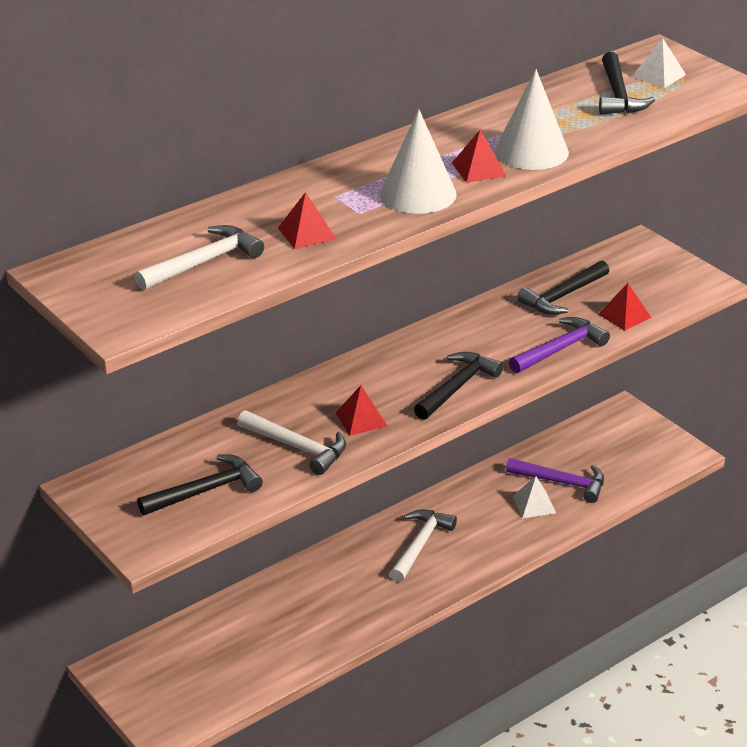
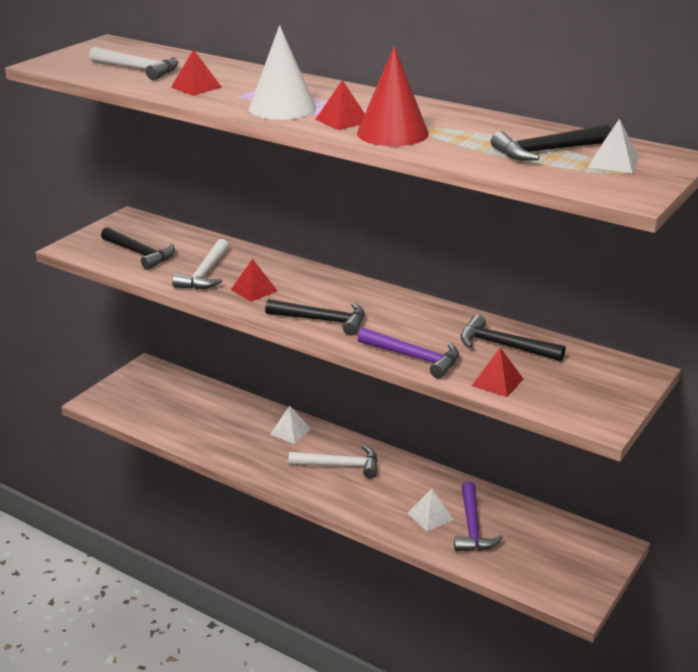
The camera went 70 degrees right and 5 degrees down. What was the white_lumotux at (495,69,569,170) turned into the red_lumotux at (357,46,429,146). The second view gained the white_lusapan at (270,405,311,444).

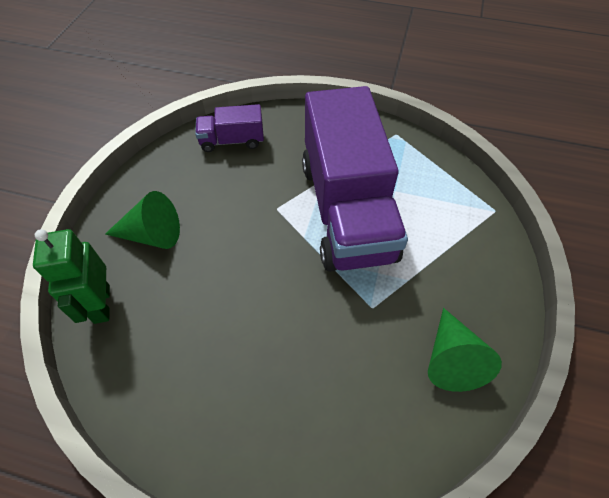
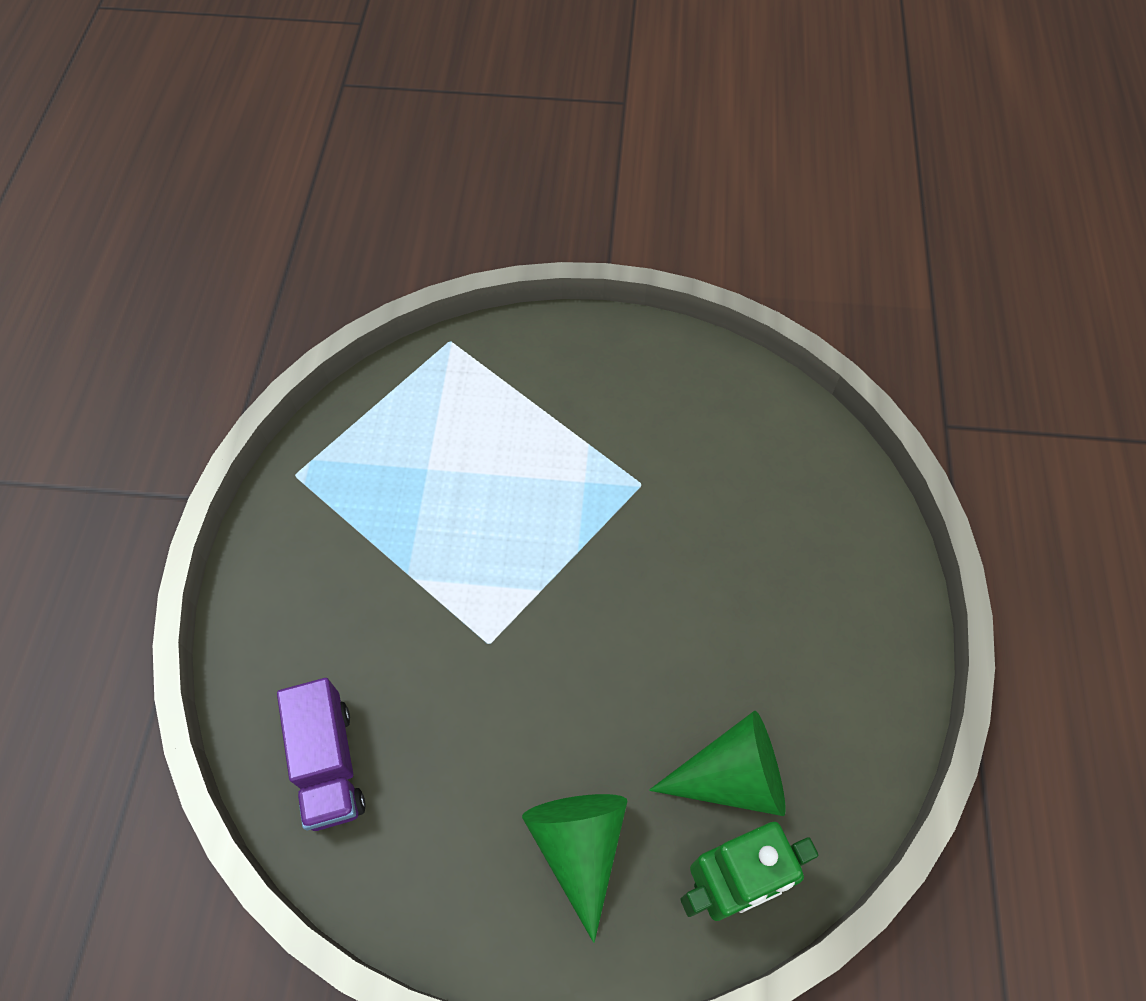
The camera went 100 degrees left and 5 degrees up. The second view lost the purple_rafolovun at (302,86,408,272). The green_lumotux ended up elsewhere, having gone from (428,308,502,392) to (649,711,786,816).

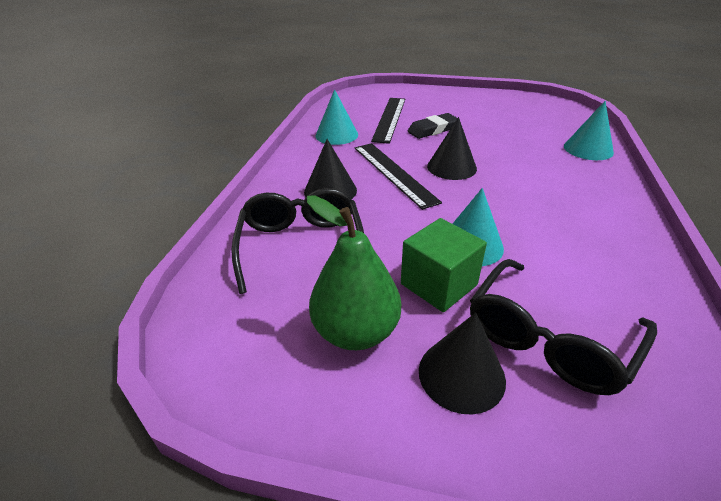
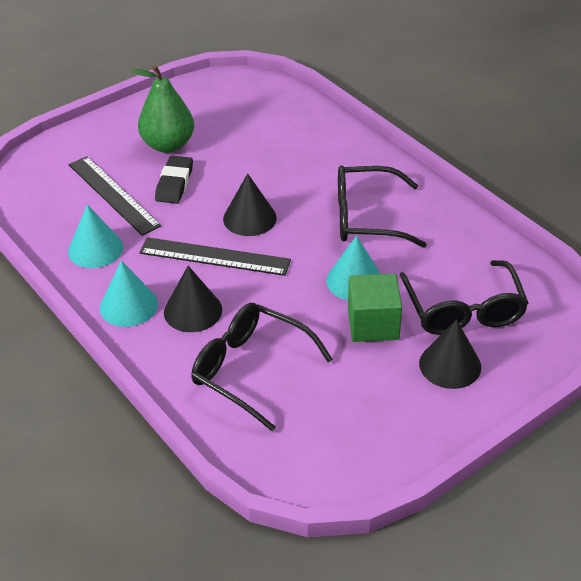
The camera went 50 degrees left and 5 degrees up. The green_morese ended up elsewhere, having gone from (307,195,401,350) to (132,65,194,153). The turquoise_lumotux ended up elsewhere, having gone from (564,101,614,160) to (100,260,158,327). The second view gained the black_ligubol at (338,165,427,248).

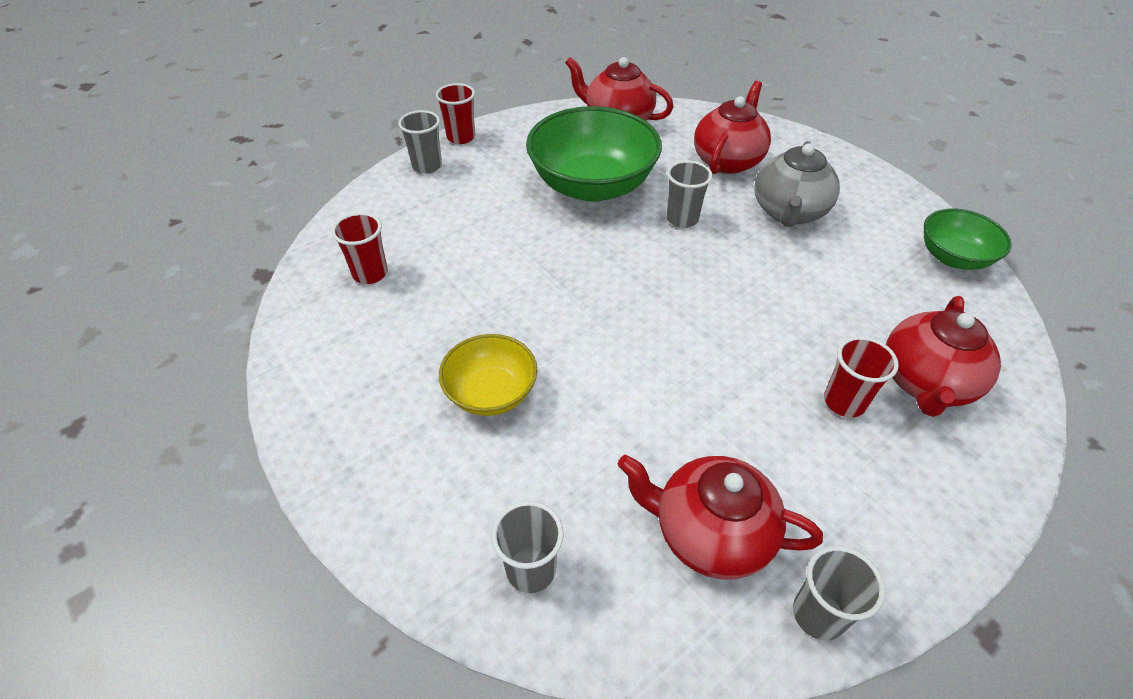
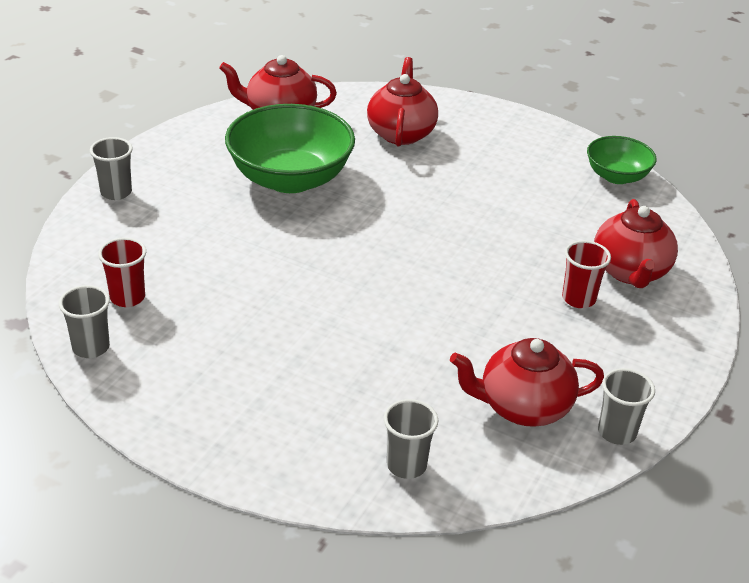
The camera went 25 degrees left and 10 degrees down. The second view lost the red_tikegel at (436,83,475,144). The second view lost the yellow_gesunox at (439,334,538,416). The grey_tikegel ended up elsewhere, having gone from (666,160,713,228) to (59,285,110,358). The second view lost the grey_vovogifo at (754,141,840,227).

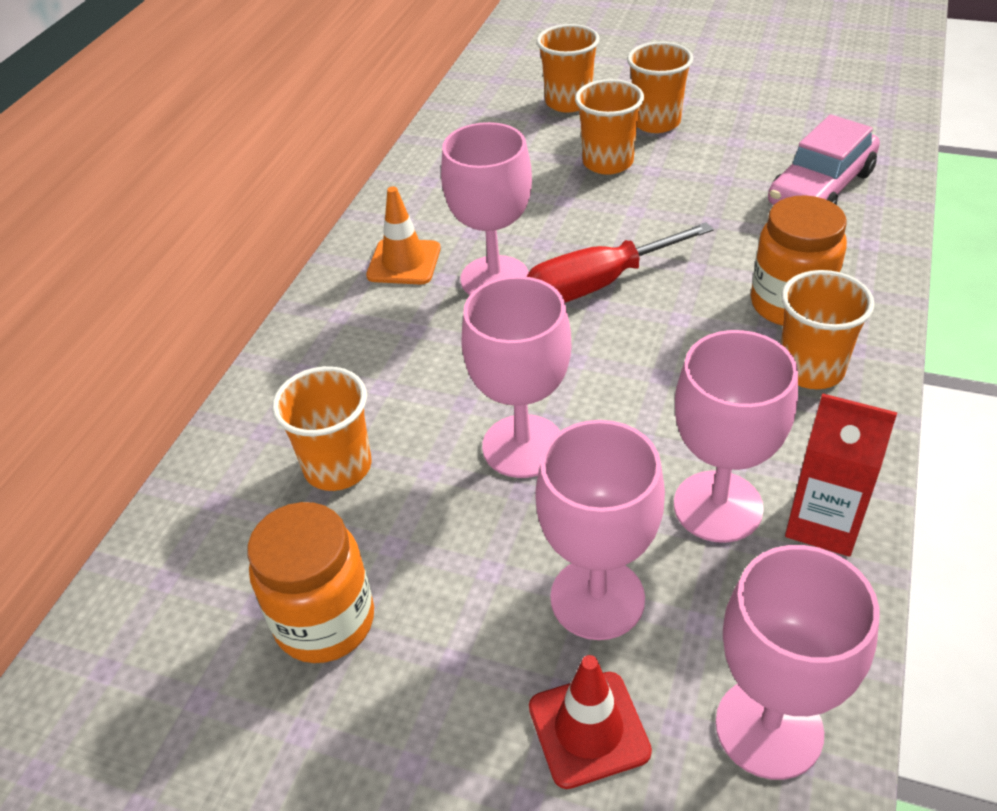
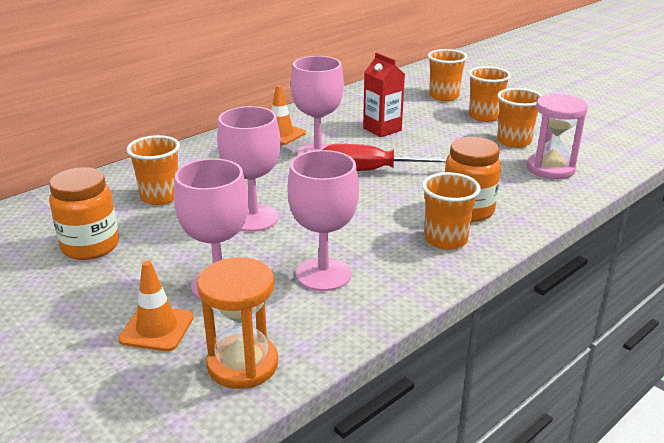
The camera went 25 degrees right and 15 degrees down. What was the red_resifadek at (529,655,652,789) turned into the orange_resifadek at (118,261,194,351). The orange_tikegel ended up elsewhere, having gone from (575,79,644,175) to (497,88,542,148). Where the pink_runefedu stood at (716,545,879,780), the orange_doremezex came to stand at (197,257,278,389). Where the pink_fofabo stood at (768,114,880,205), the pink_doremezex came to stand at (527,94,588,179). The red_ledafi ended up elsewhere, having gone from (785,393,897,557) to (363,53,405,137).

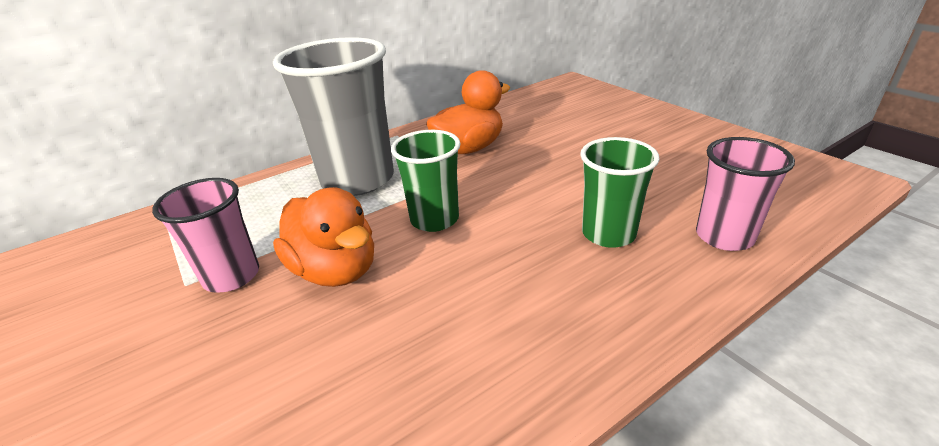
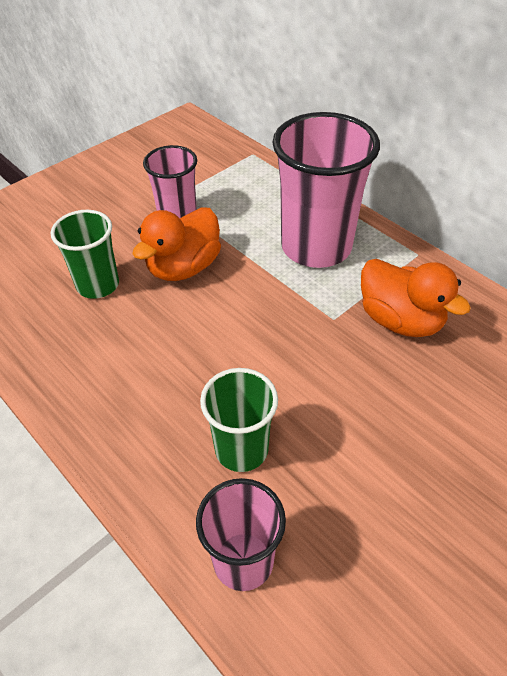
The camera went 80 degrees right and 15 degrees up. What was the grey_tikegel at (273,37,394,196) turned into the pink_tikegel at (272,112,380,268). The green_tikegel ended up elsewhere, having gone from (391,130,461,232) to (51,210,119,299).

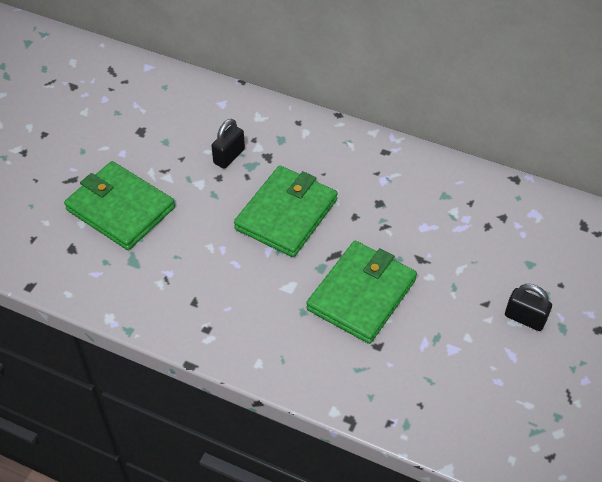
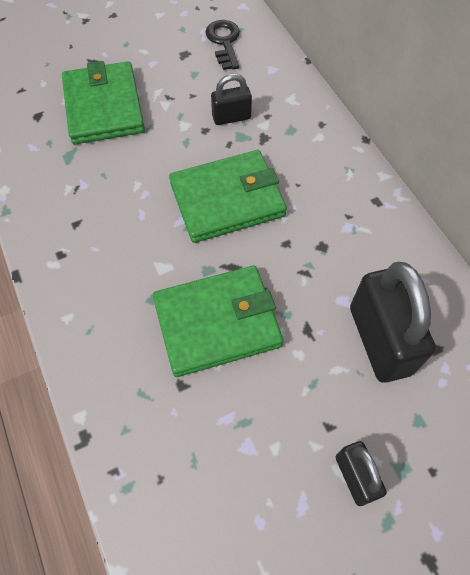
The camera went 40 degrees right and 10 degrees up. The second view gained the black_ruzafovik at (205,20,240,70). The second view gained the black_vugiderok at (350,262,436,382).

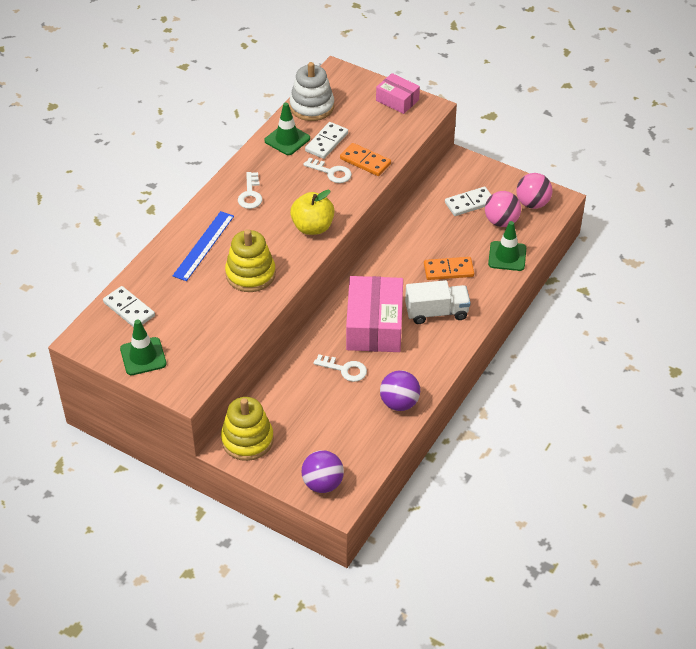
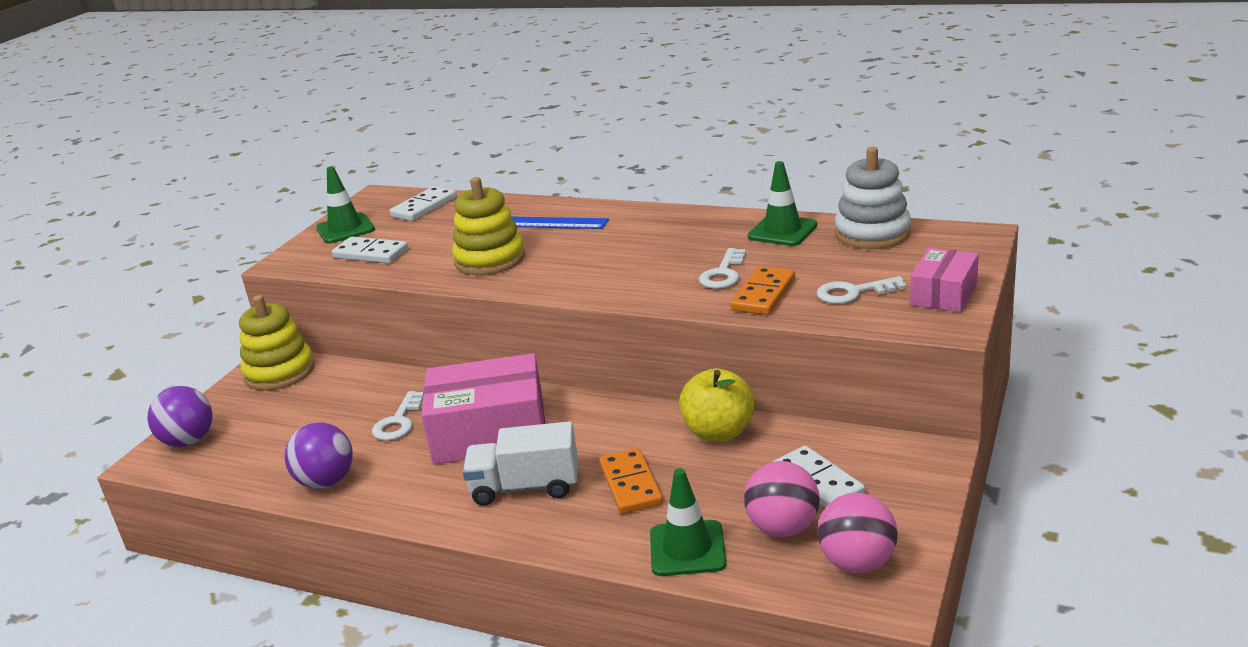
The camera went 85 degrees right and 20 degrees down. The white_ruzafovik ended up elsewhere, having gone from (238,172,262,209) to (817,276,907,304). The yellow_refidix ended up elsewhere, having gone from (290,190,335,235) to (679,368,755,442). The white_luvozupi ended up elsewhere, having gone from (305,122,348,159) to (332,237,408,263). The white_rafolovun at (405,280,471,324) ended up facing another way, 105 degrees clockwise from before.

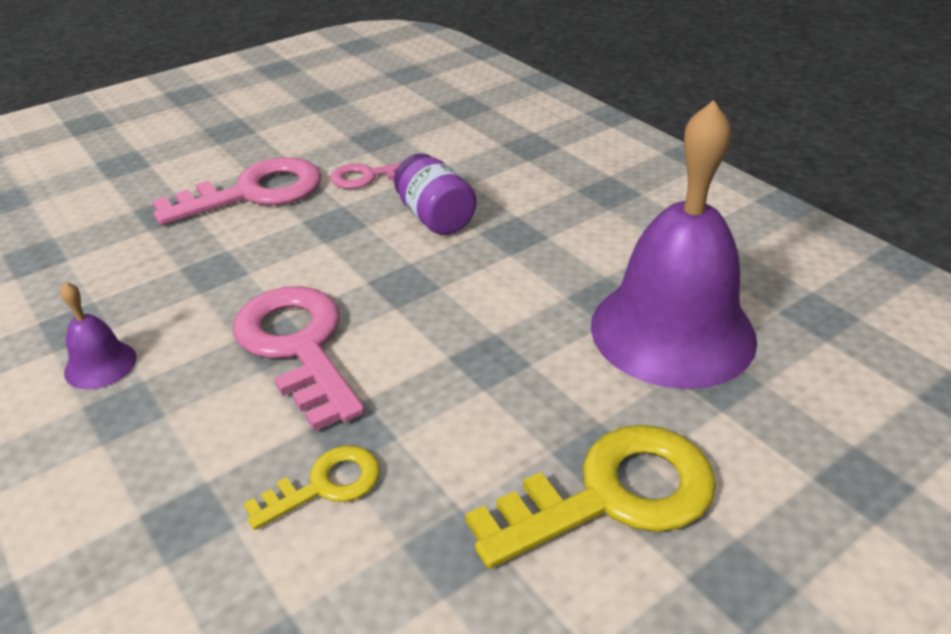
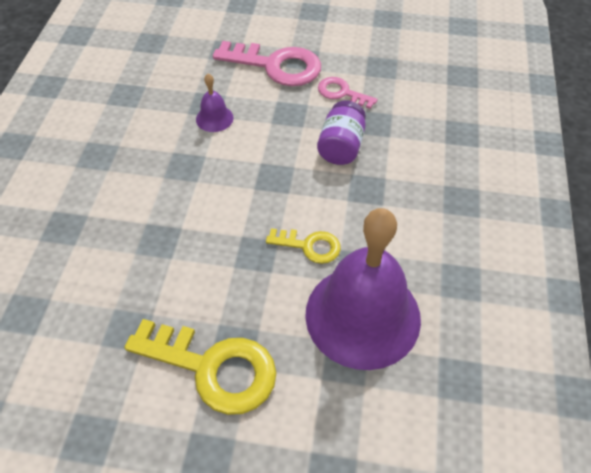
The camera went 45 degrees right and 15 degrees up. The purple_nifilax ended up elsewhere, having gone from (60,282,137,389) to (196,74,234,132). The second view lost the pink_ruzafovik at (233,286,365,431). The yellow_ruzafovik ended up elsewhere, having gone from (243,445,380,530) to (266,228,341,264).

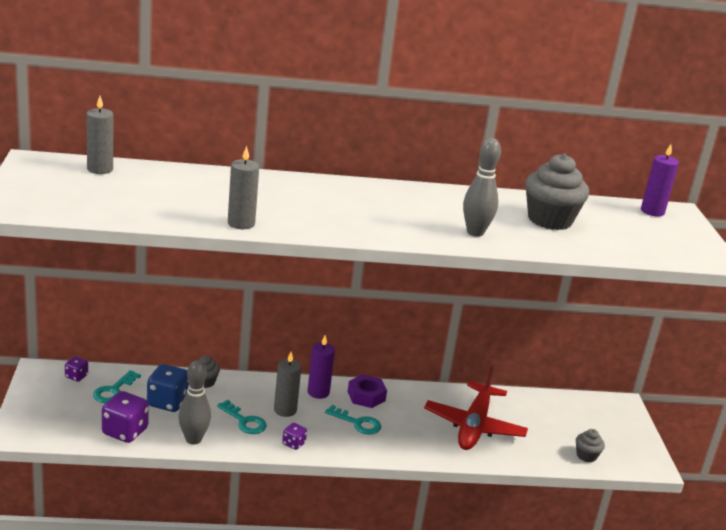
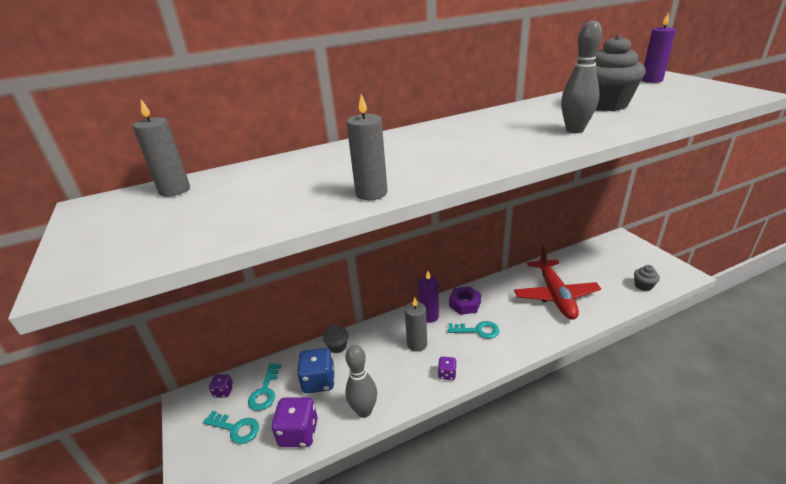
The camera went 15 degrees left and 5 degrees up. The turquoise_ruzafovik ended up elsewhere, having gone from (217,400,267,434) to (203,411,259,444).

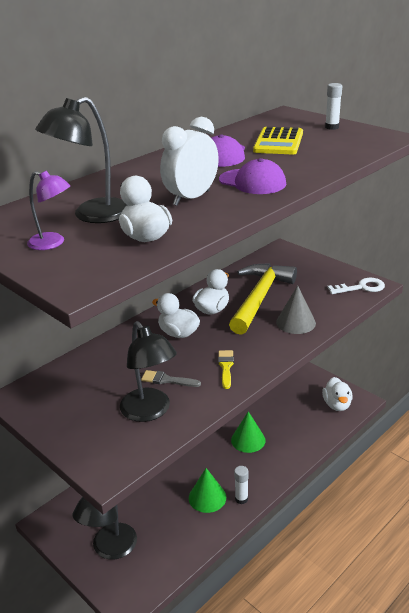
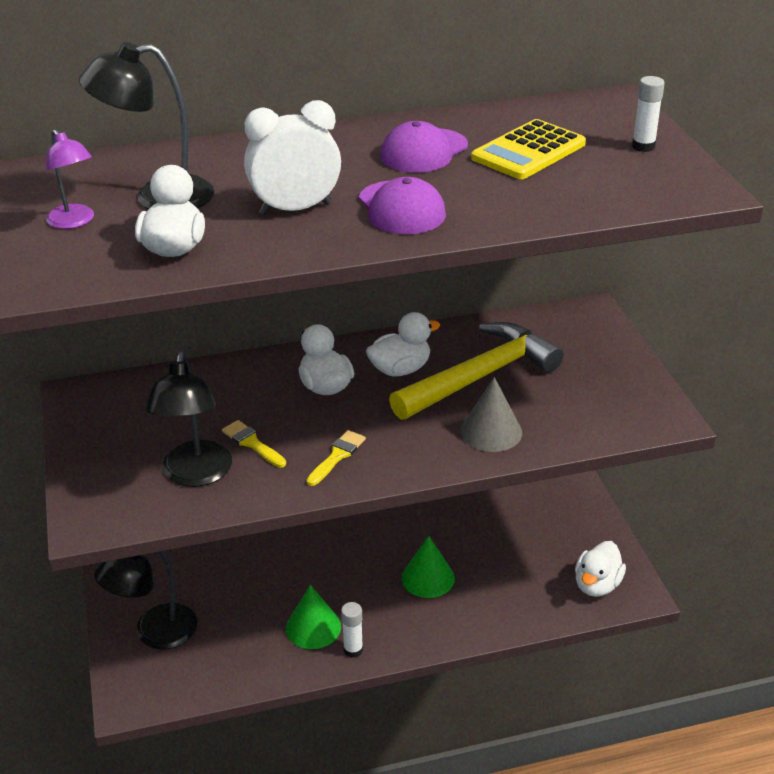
The camera went 30 degrees right and 5 degrees up. What was the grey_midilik at (141,370,201,387) turned into the yellow_midilik at (222,420,286,468). The second view lost the white_ruzafovik at (327,278,385,294).

